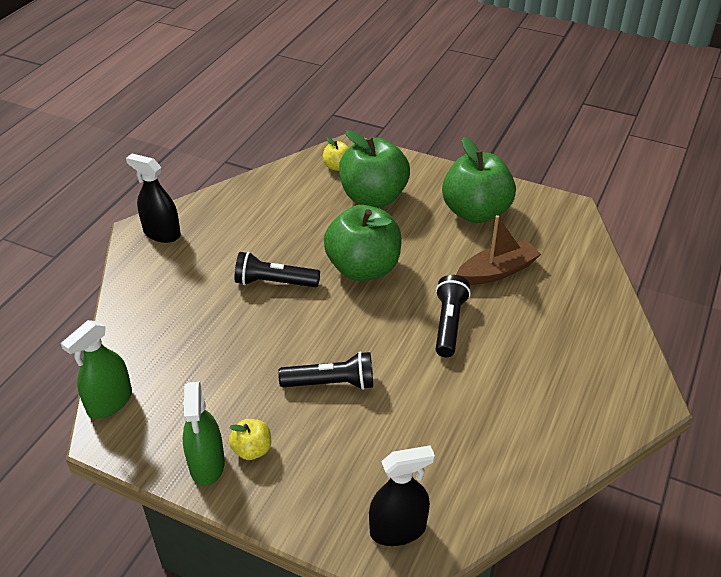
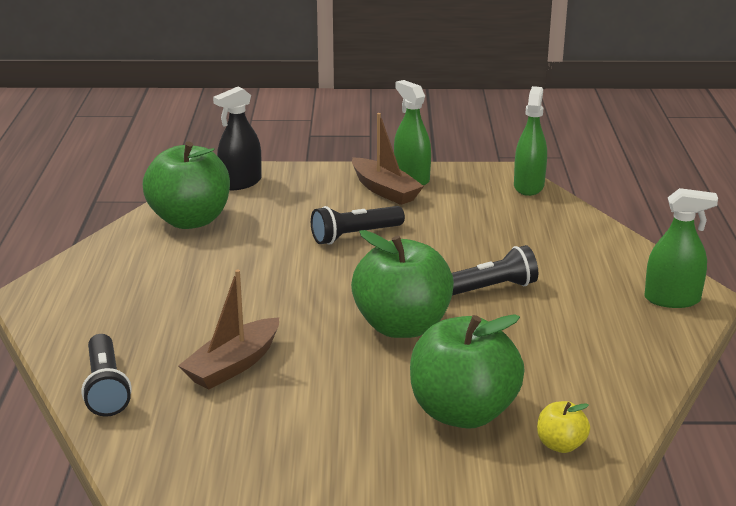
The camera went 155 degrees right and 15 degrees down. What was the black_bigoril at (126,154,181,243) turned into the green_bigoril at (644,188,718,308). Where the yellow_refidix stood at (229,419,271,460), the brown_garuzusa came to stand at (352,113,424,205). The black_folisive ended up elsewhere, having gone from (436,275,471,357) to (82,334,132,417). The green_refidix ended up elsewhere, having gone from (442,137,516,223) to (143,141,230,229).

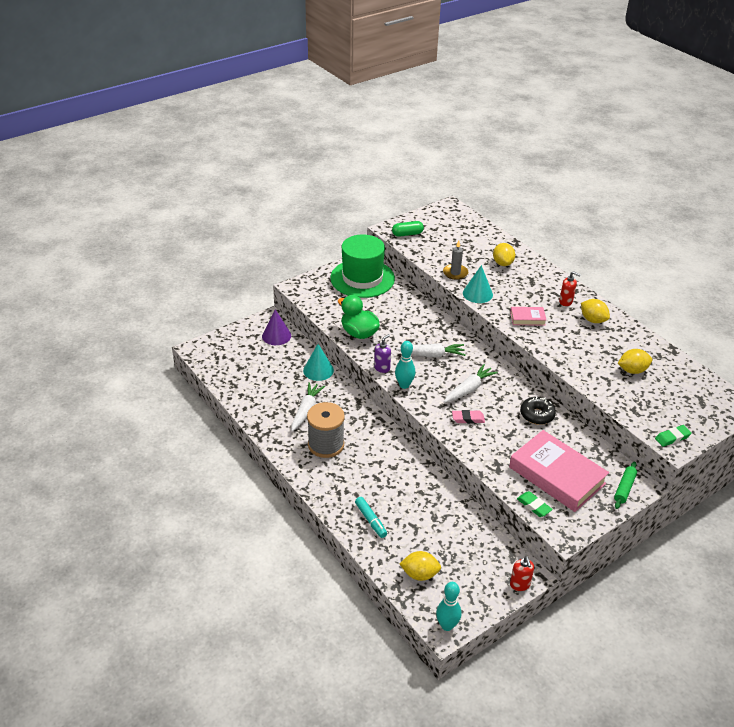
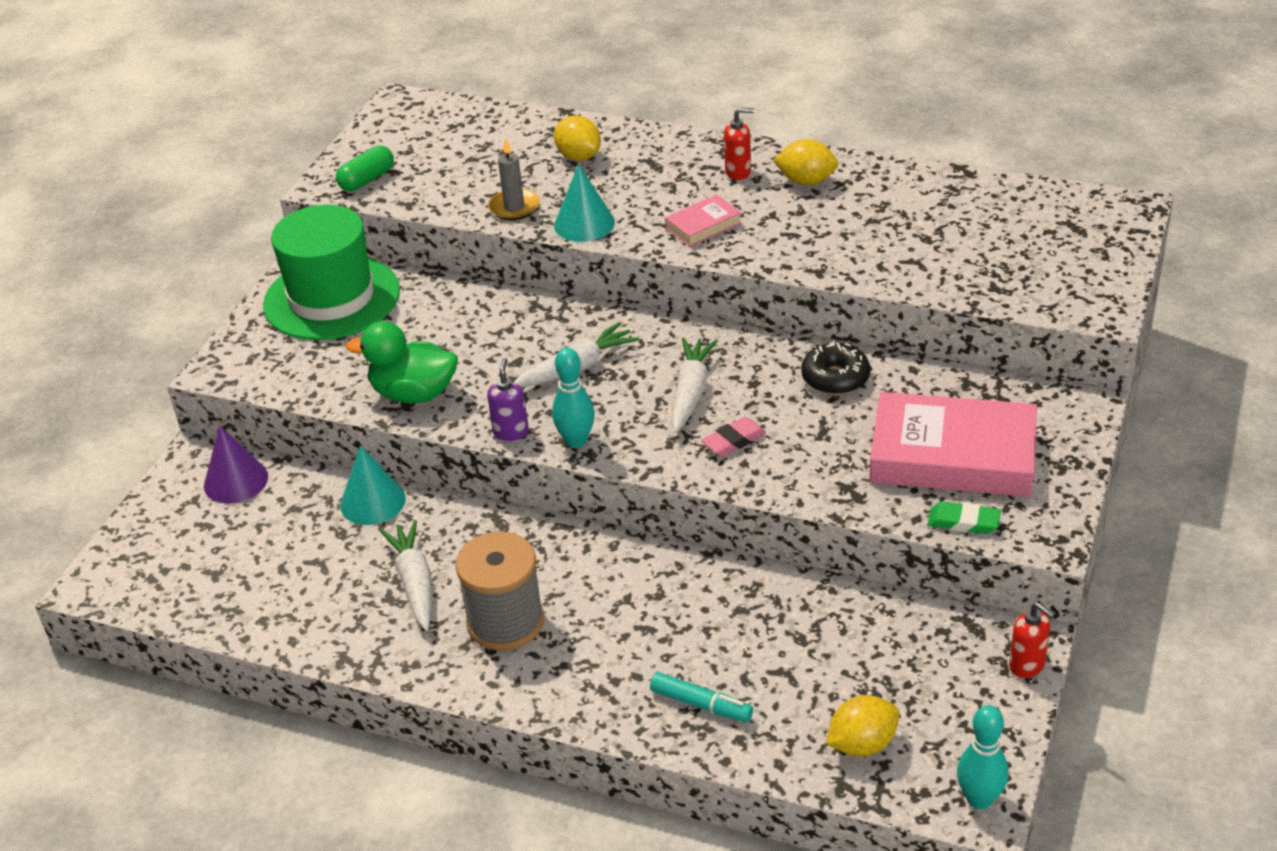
The camera went 30 degrees left and 0 degrees up. The second view lost the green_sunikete at (614,461,637,509). The second view lost the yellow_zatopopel at (618,349,652,374). The second view lost the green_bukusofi at (655,425,692,447).

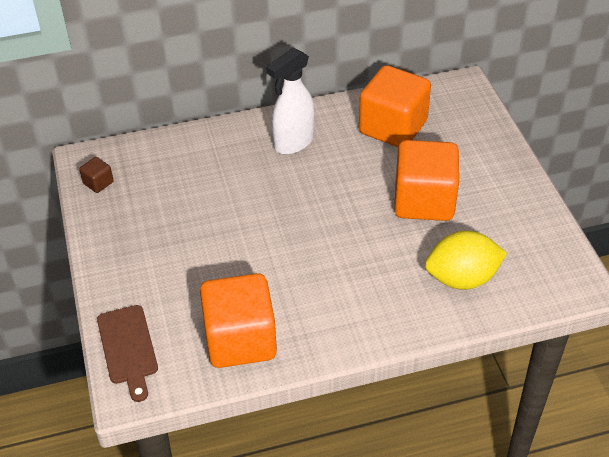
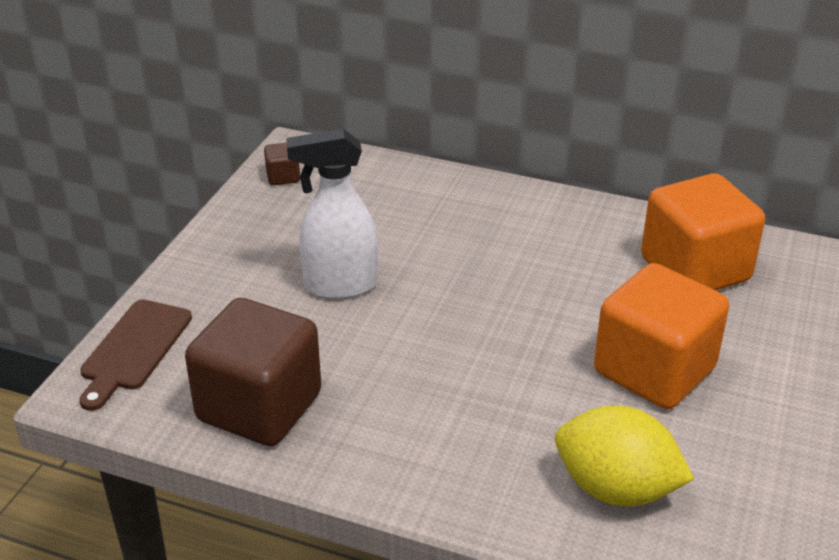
The camera went 35 degrees right and 10 degrees down. What was the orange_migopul at (200,273,277,368) turned into the brown_migopul at (185,298,321,446). The white_bigoril ended up elsewhere, having gone from (266,47,314,155) to (286,129,378,299).

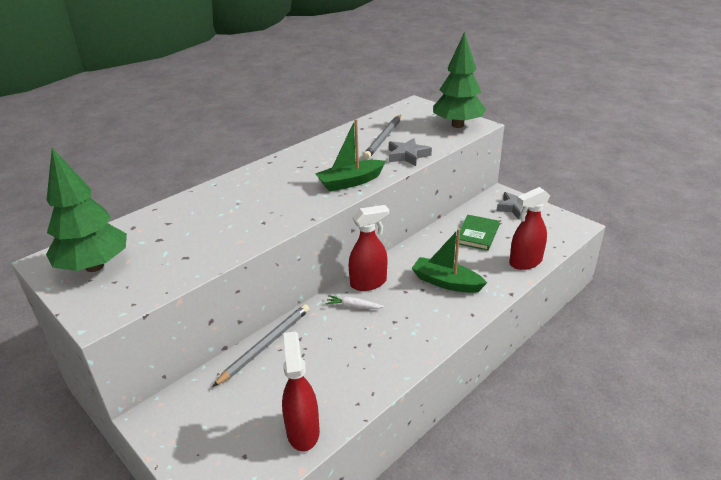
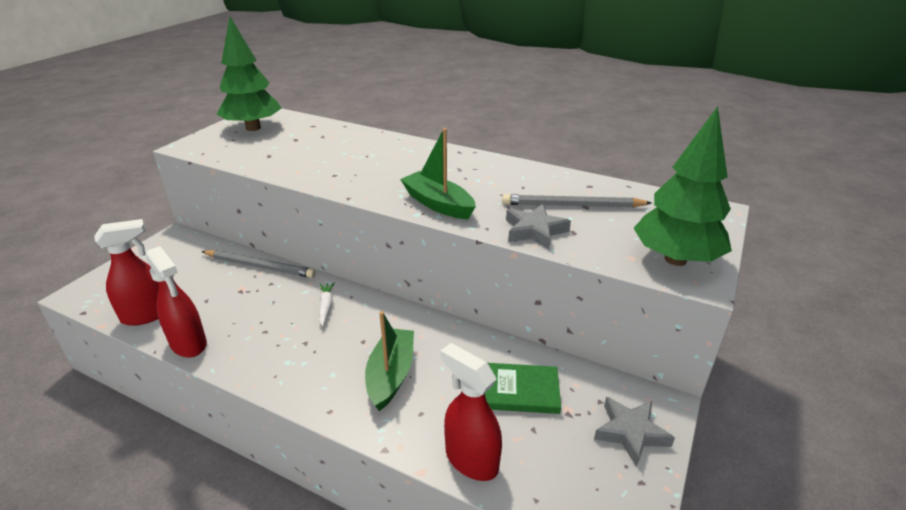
The camera went 70 degrees right and 0 degrees up. The red_bigoril ended up elsewhere, having gone from (349,205,389,291) to (146,246,207,357).

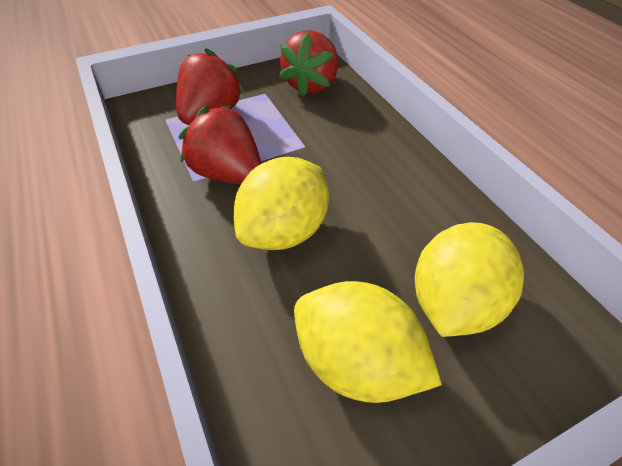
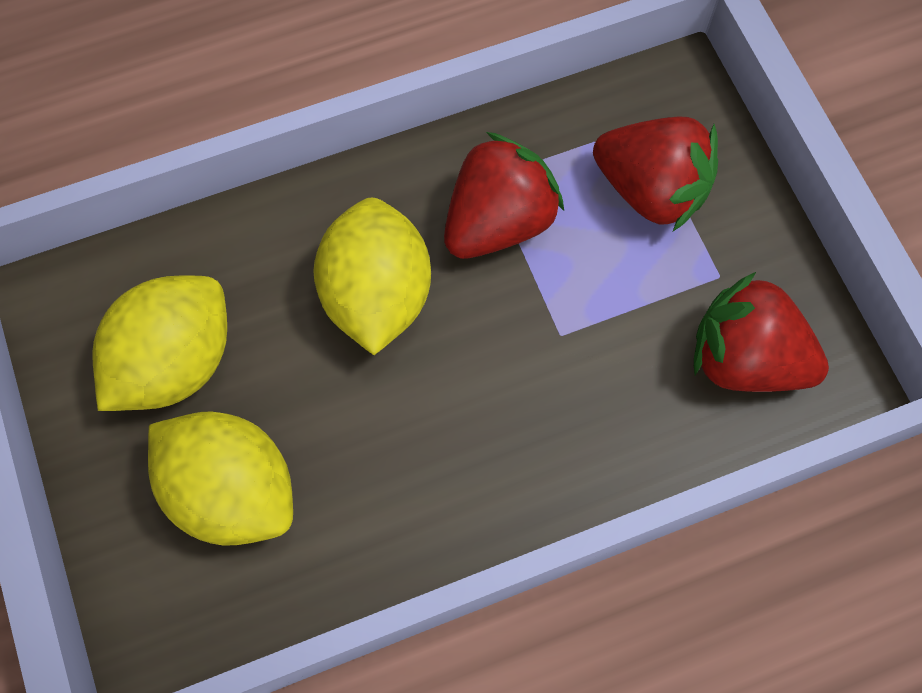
The camera went 95 degrees right and 20 degrees up. The yellow_zatopopel at (234,157,329,250) ended up facing another way, 45 degrees clockwise from before.

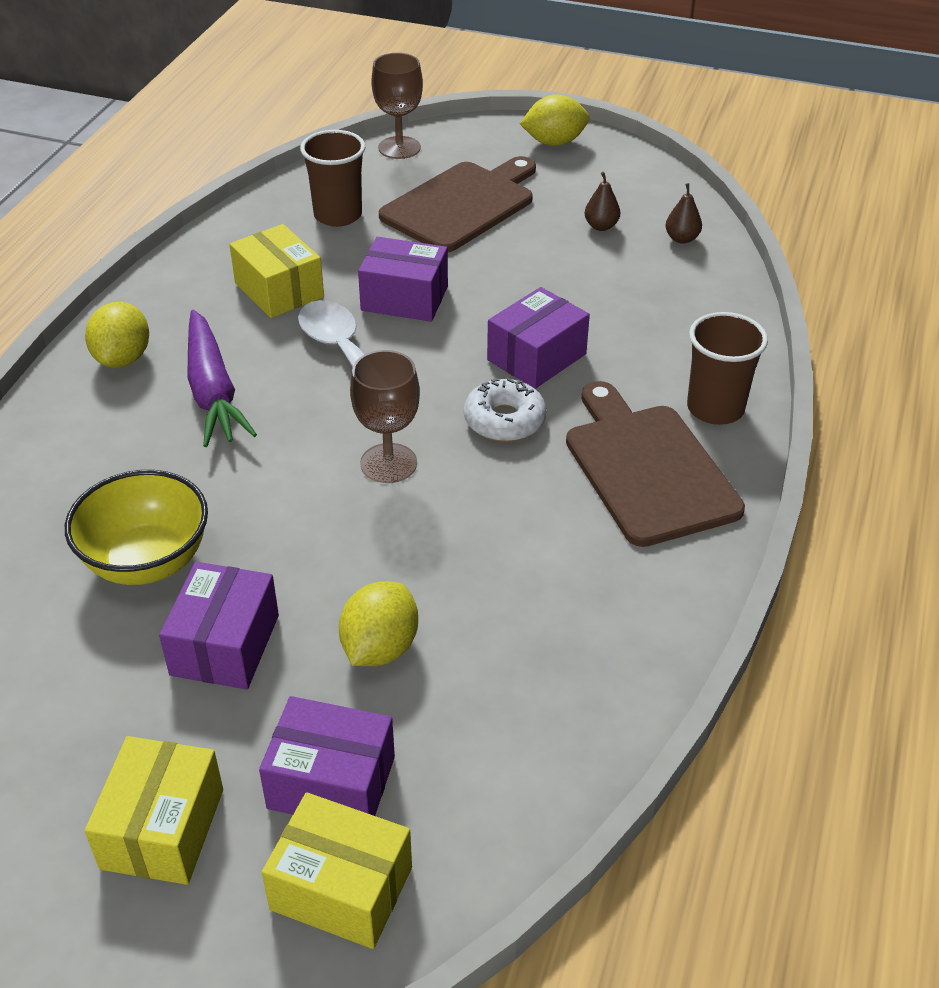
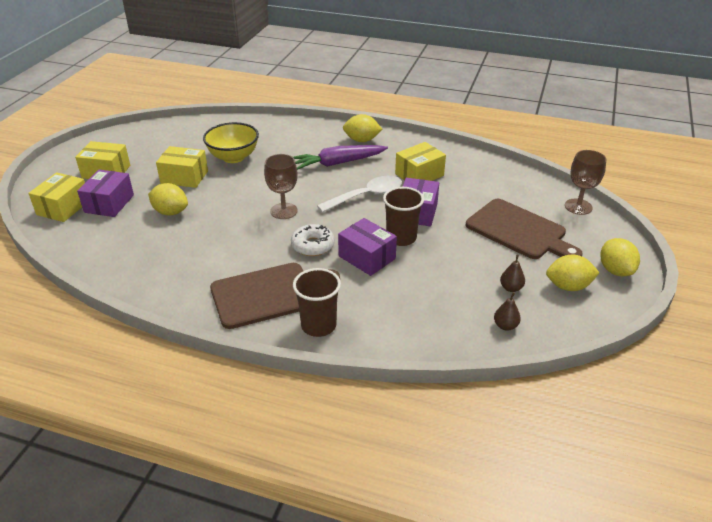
The camera went 90 degrees right and 5 degrees down. What was the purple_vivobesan at (159,562,279,689) turned into the yellow_vivobesan at (156,146,208,188). The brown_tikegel ended up elsewhere, having gone from (300,130,365,227) to (383,187,424,246). The second view gained the yellow_zatopopel at (546,255,600,291).

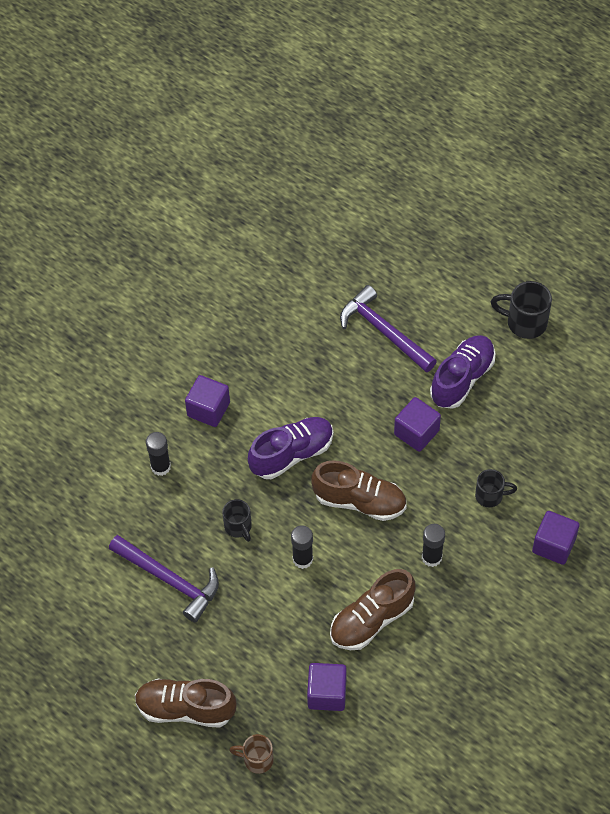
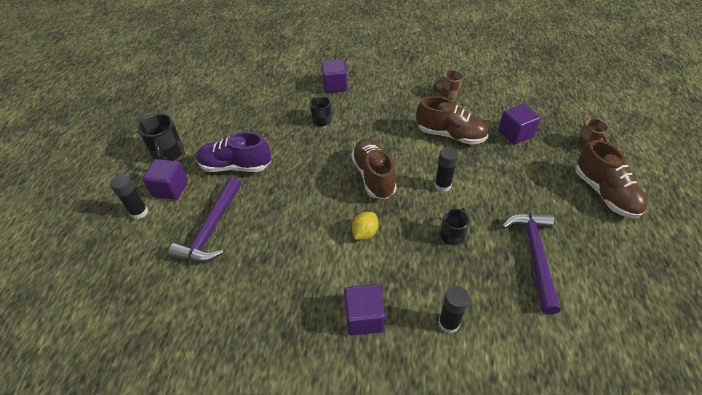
The camera went 120 degrees left and 10 degrees down. Where the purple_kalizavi stood at (248,417,333,479), the yellow_zatopopel came to stand at (352,212,379,240). The purple_migopul ended up elsewhere, having gone from (394,397,441,452) to (143,159,188,200). The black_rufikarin ended up elsewhere, having gone from (422,524,445,567) to (110,175,148,219). The second view gained the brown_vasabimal at (433,70,463,99).

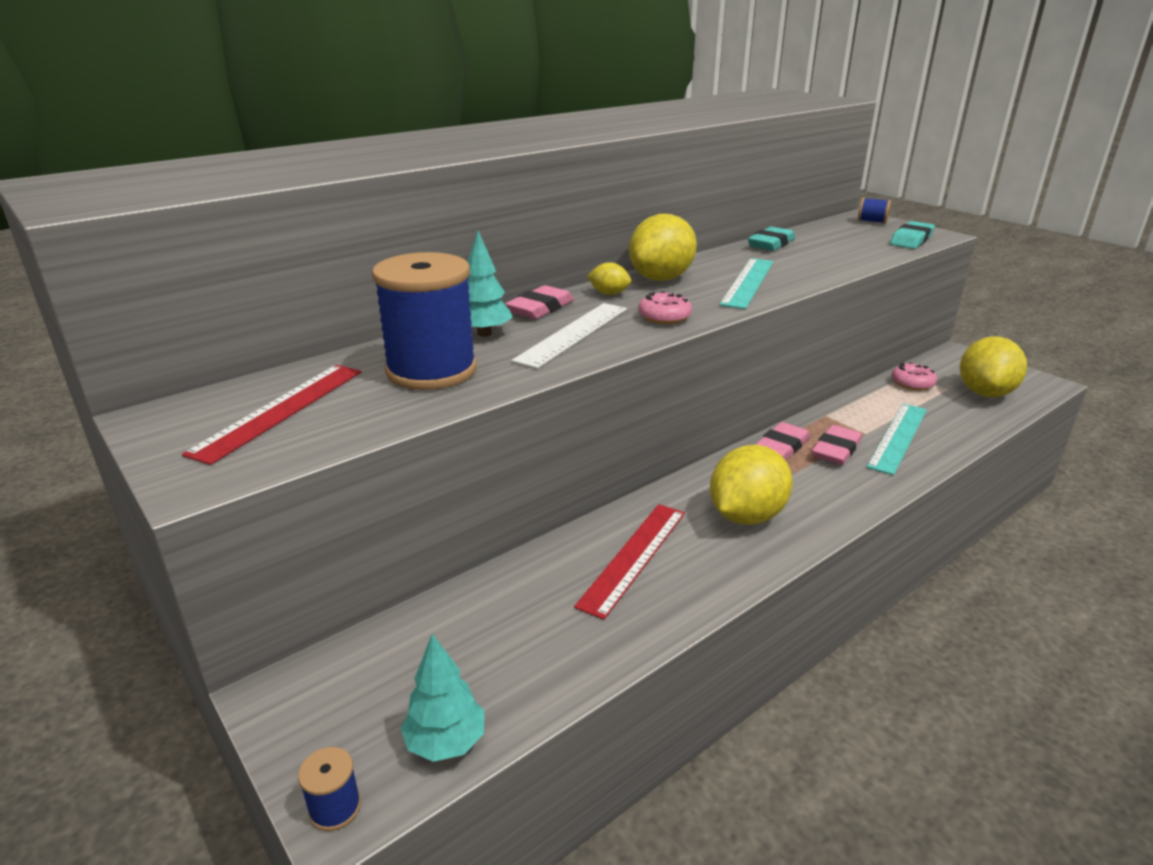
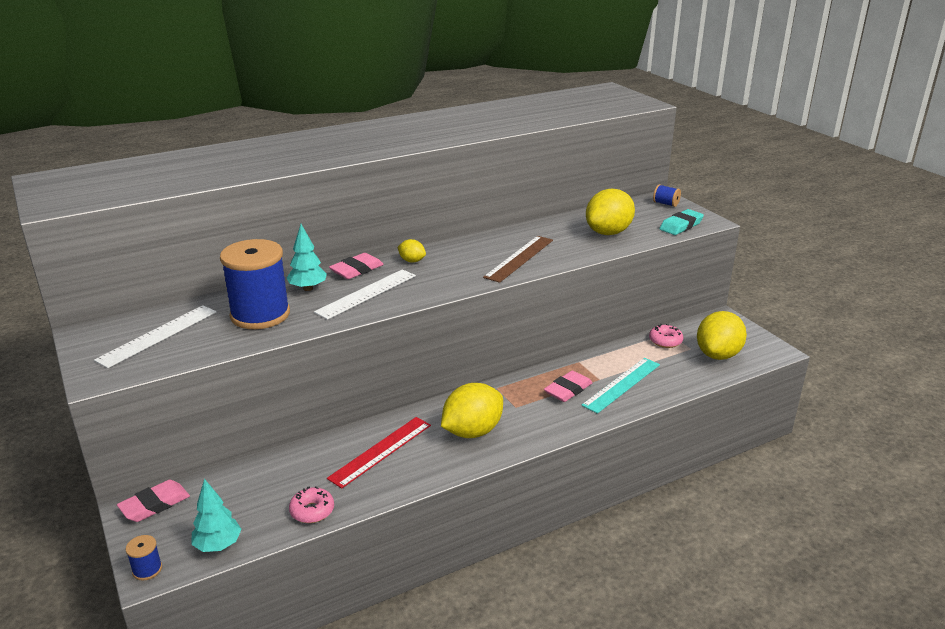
The camera went 10 degrees right and 0 degrees up. What was the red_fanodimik at (182,365,361,465) turned into the white_fanodimik at (94,305,217,368). The yellow_zatopopel ended up elsewhere, having gone from (629,214,697,281) to (586,189,635,235). The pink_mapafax ended up elsewhere, having gone from (638,291,692,324) to (289,486,334,523). What was the turquoise_fanodimik at (719,258,774,309) turned into the brown_fanodimik at (483,236,553,283). The second view lost the turquoise_bukusofi at (748,227,795,251). The pink_bukusofi ended up elsewhere, having gone from (755,422,810,460) to (117,480,190,522).

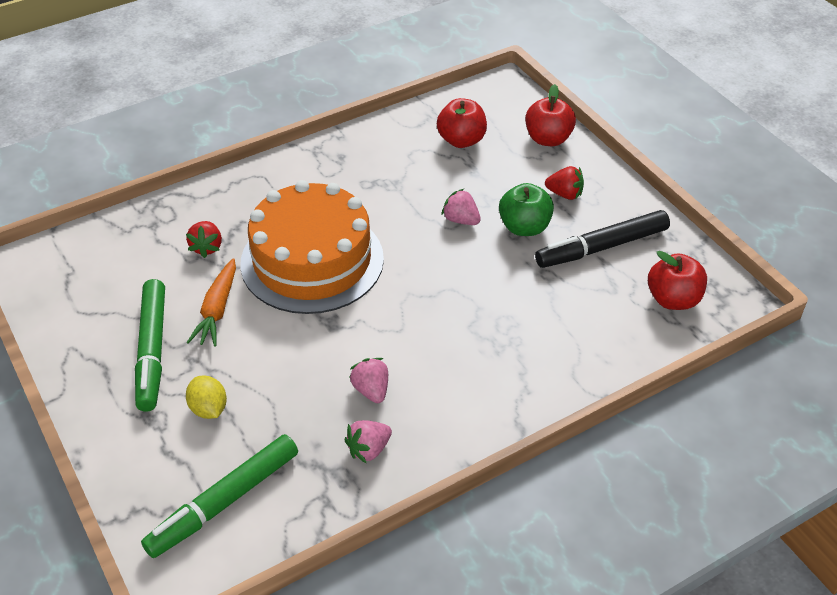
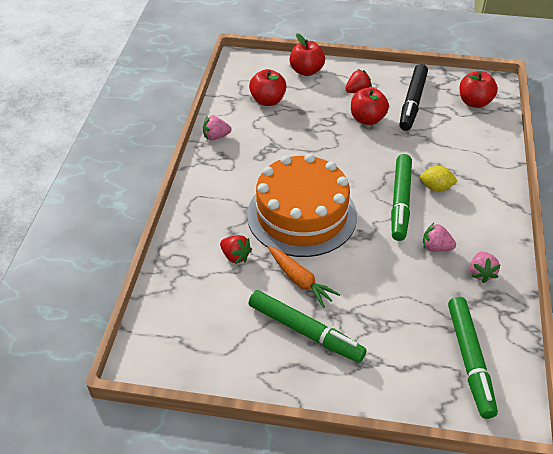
The camera went 50 degrees left and 0 degrees up. The yellow_zatopopel ended up elsewhere, having gone from (186,376,227,419) to (420,166,458,192). The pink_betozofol ended up elsewhere, having gone from (441,188,481,225) to (203,116,232,140). What was the green_refidix at (499,183,554,236) turned into the red_refidix at (351,87,389,125). The second view gained the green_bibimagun at (391,154,412,241).

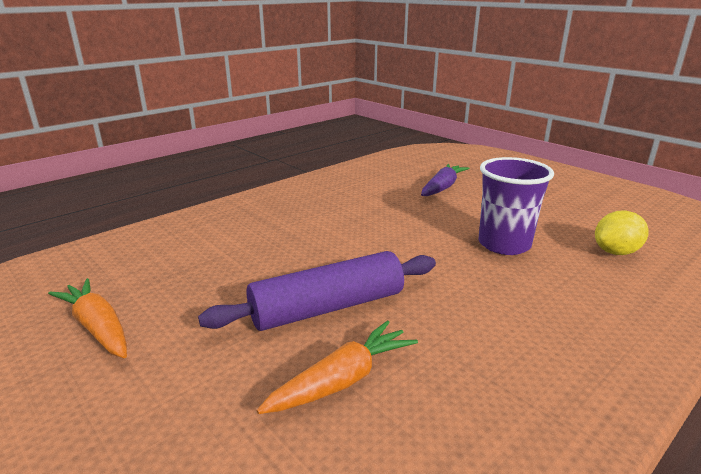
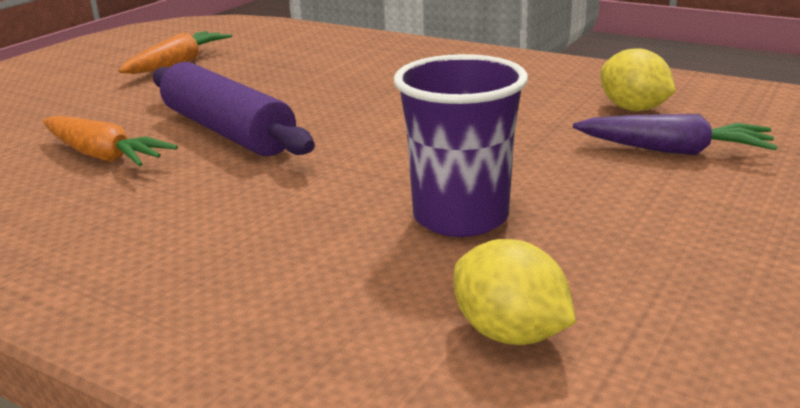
The camera went 75 degrees right and 0 degrees up. The second view gained the yellow_zatopopel at (600,48,676,111).

